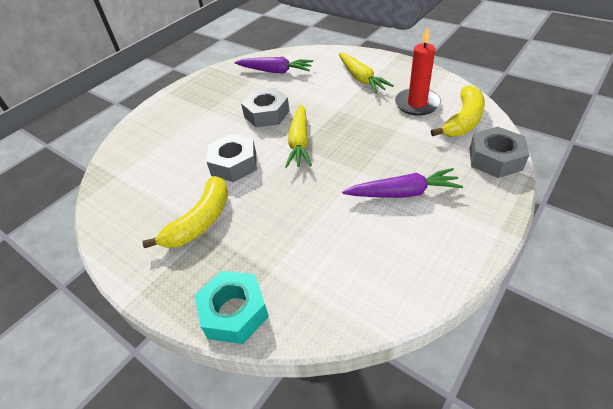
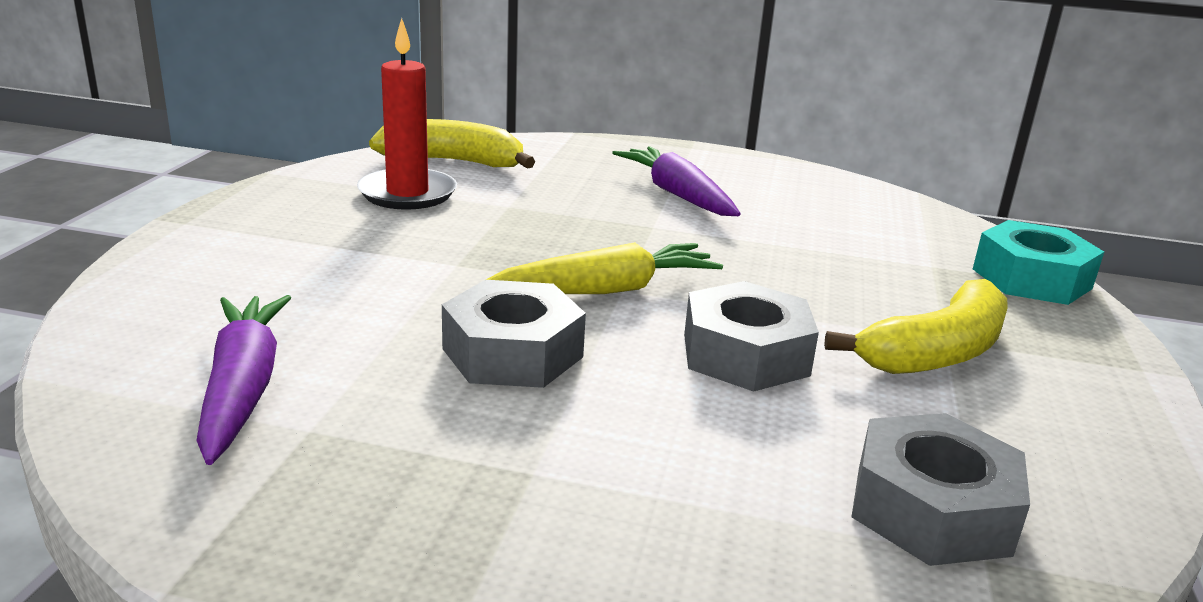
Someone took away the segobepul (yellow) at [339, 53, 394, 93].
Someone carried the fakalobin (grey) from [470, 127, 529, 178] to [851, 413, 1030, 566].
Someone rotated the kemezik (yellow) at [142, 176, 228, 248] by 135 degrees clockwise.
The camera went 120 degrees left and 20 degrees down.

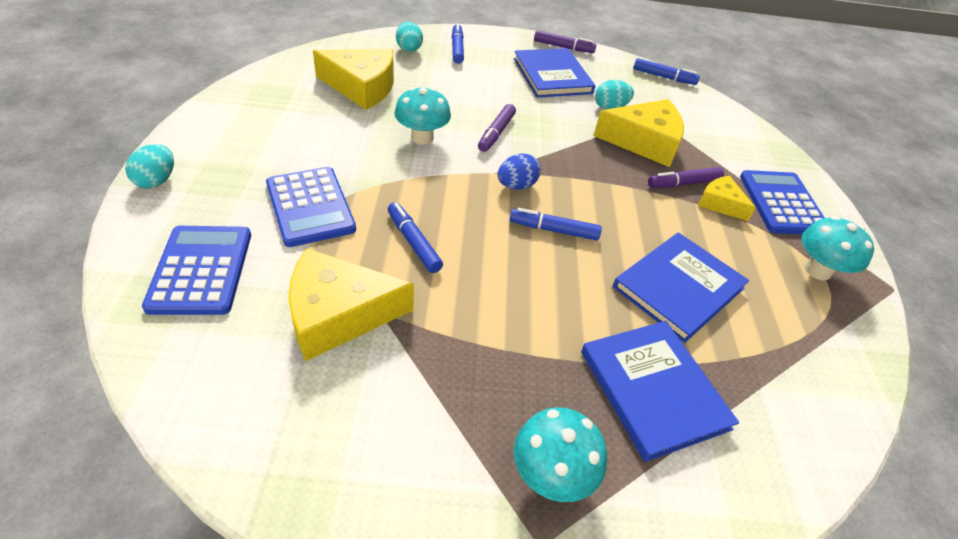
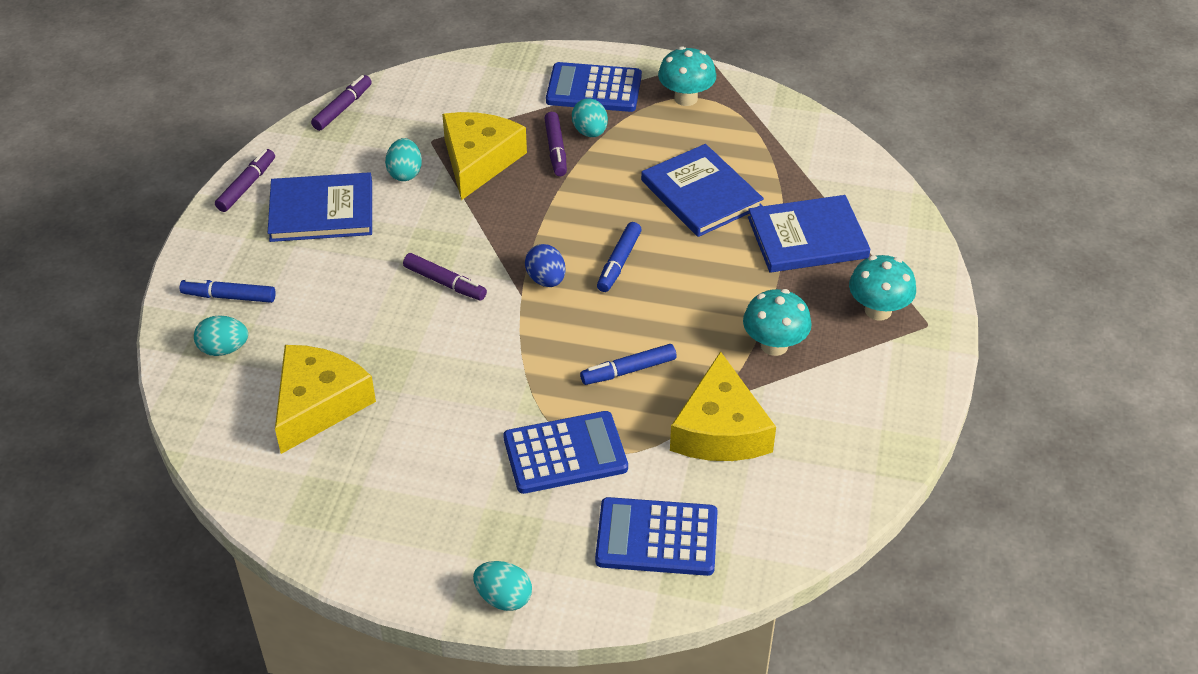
Someone carried the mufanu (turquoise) from [394, 87, 451, 145] to [743, 289, 812, 356].
Someone swapped the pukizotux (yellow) at [698, 176, 756, 221] for the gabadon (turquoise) at [572, 98, 608, 137].
Someone repainted the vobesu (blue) at [633, 58, 700, 85], which became the vobesu (purple) at [311, 75, 372, 131].
The camera went 75 degrees left and 0 degrees up.

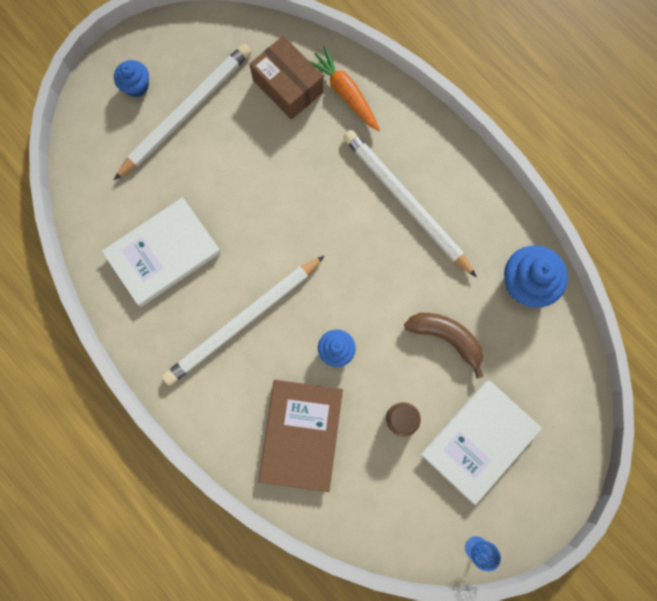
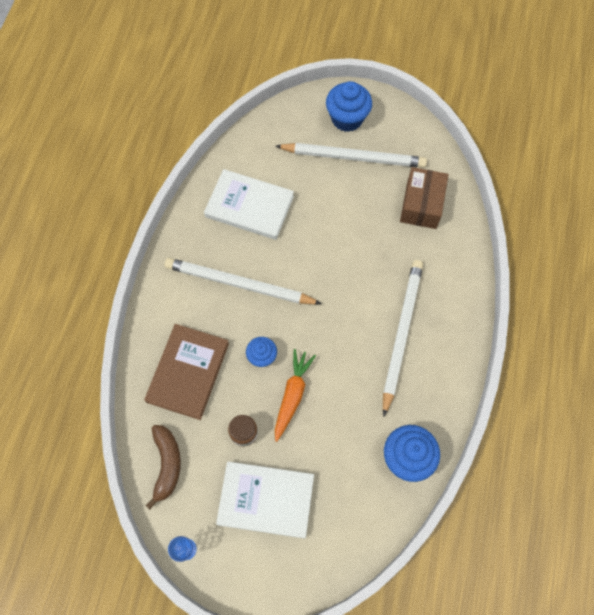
Someone carried the segobepul (orange) from [308, 46, 380, 131] to [275, 349, 316, 442].
Someone carried the kemezik (brown) from [404, 313, 483, 379] to [146, 425, 181, 509].
Someone rotated the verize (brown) at [259, 380, 343, 492] by 45 degrees counterclockwise.
Someone scaled the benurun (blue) at [114, 60, 149, 97] by 1.67.
The camera went 55 degrees right and 10 degrees down.

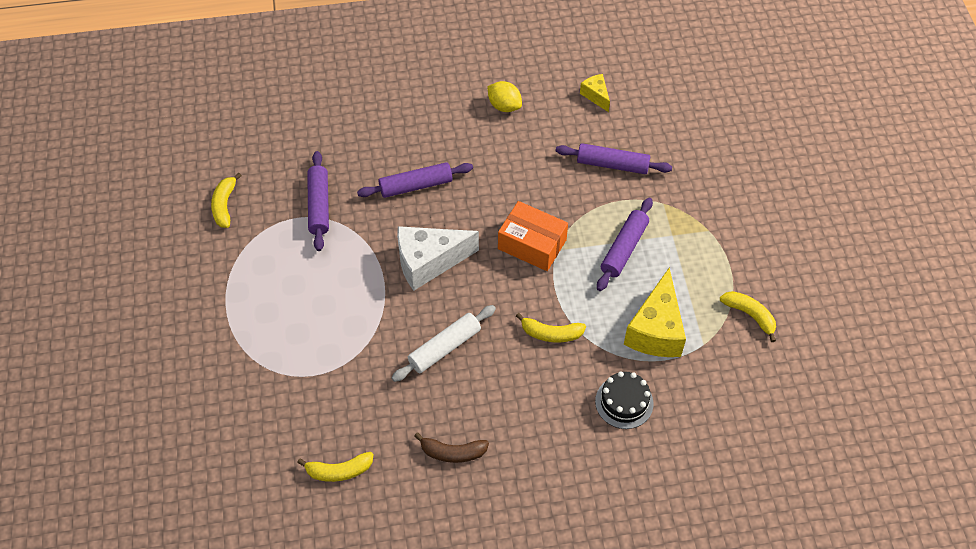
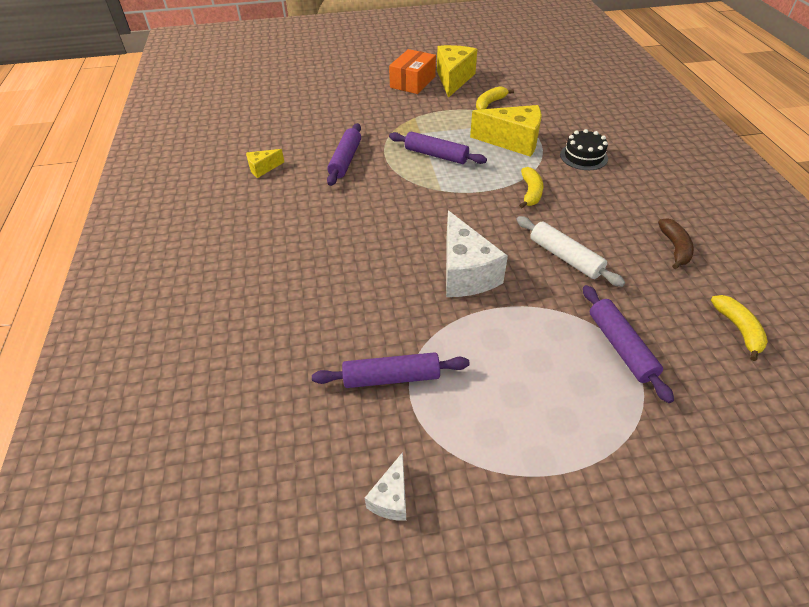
Someone took away the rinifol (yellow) at [487, 81, 522, 112].
Someone put down the pukizotux (yellow) at [437, 45, 477, 98].
Someone carried the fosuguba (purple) from [357, 162, 473, 198] to [583, 285, 674, 403].
Someone carried the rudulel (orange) from [498, 201, 568, 271] to [389, 49, 436, 94].
Someone swapped the kemezik (yellow) at [211, 173, 242, 228] for the pukizotux (white) at [365, 452, 406, 521].
The camera went 90 degrees left and 10 degrees down.

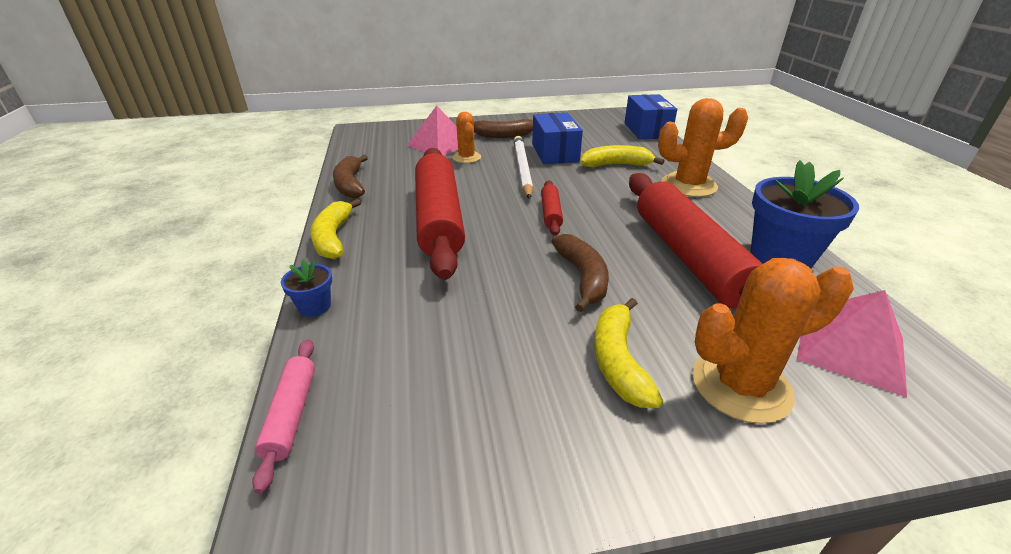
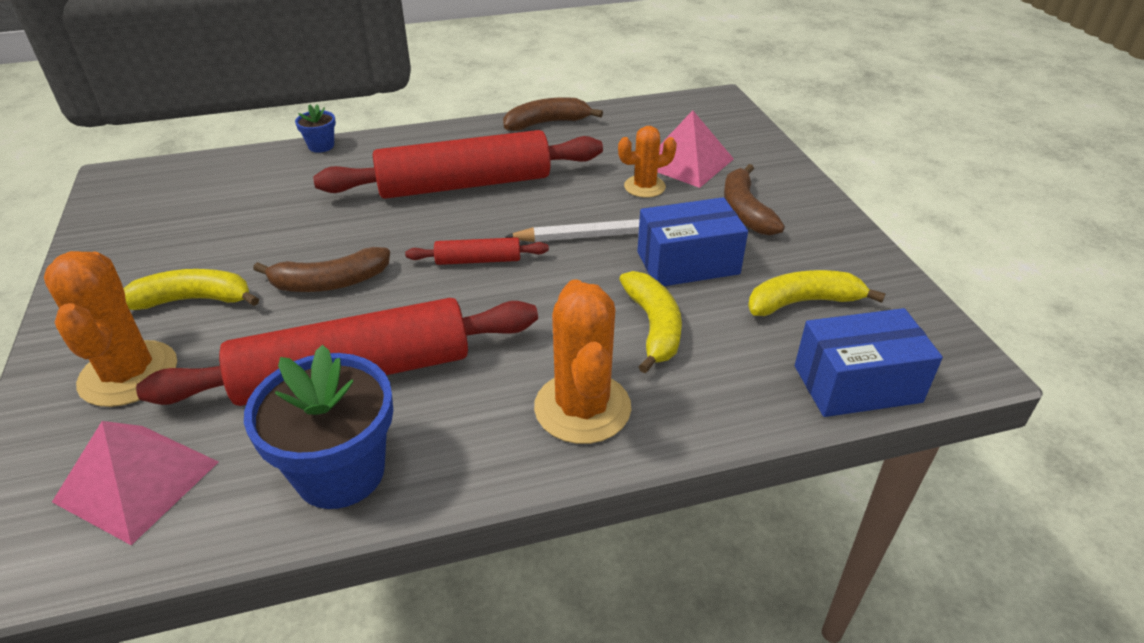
Someone took away the fosuguba (pink) at [252, 339, 315, 494].
Someone carried the kemezik (yellow) from [310, 199, 361, 259] to [748, 270, 886, 316].
The camera went 85 degrees right and 5 degrees up.

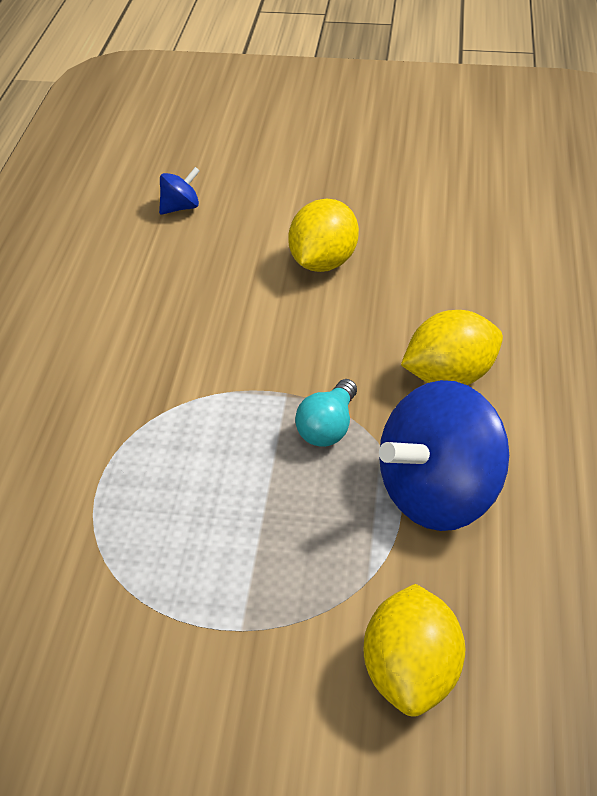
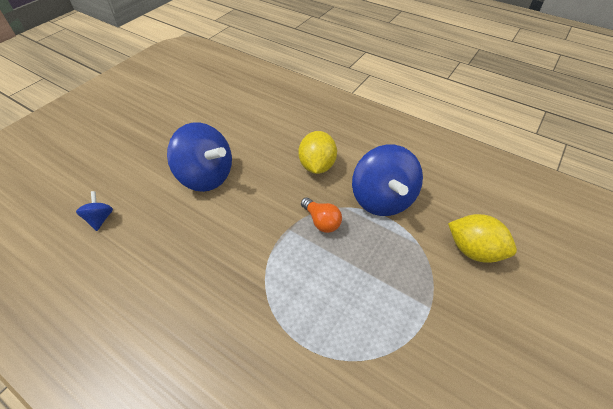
Someone swapped the rinifol (yellow) at [288, 198, 359, 272] for the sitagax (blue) at [167, 122, 232, 192].
Someone repainted the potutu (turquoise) at [295, 379, 357, 447], which became the potutu (orange) at [301, 197, 342, 233].
The camera went 65 degrees left and 5 degrees up.

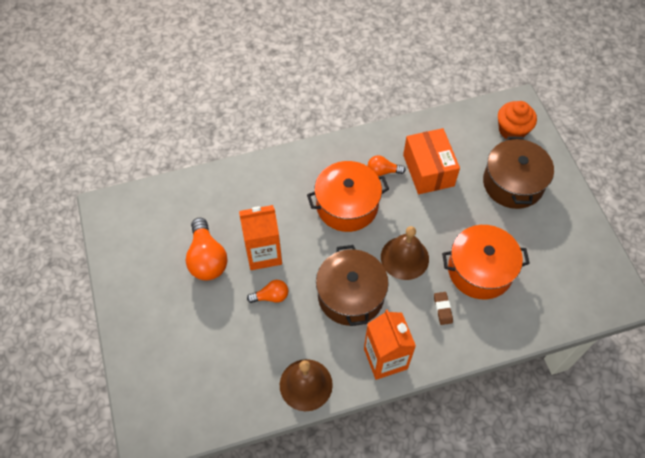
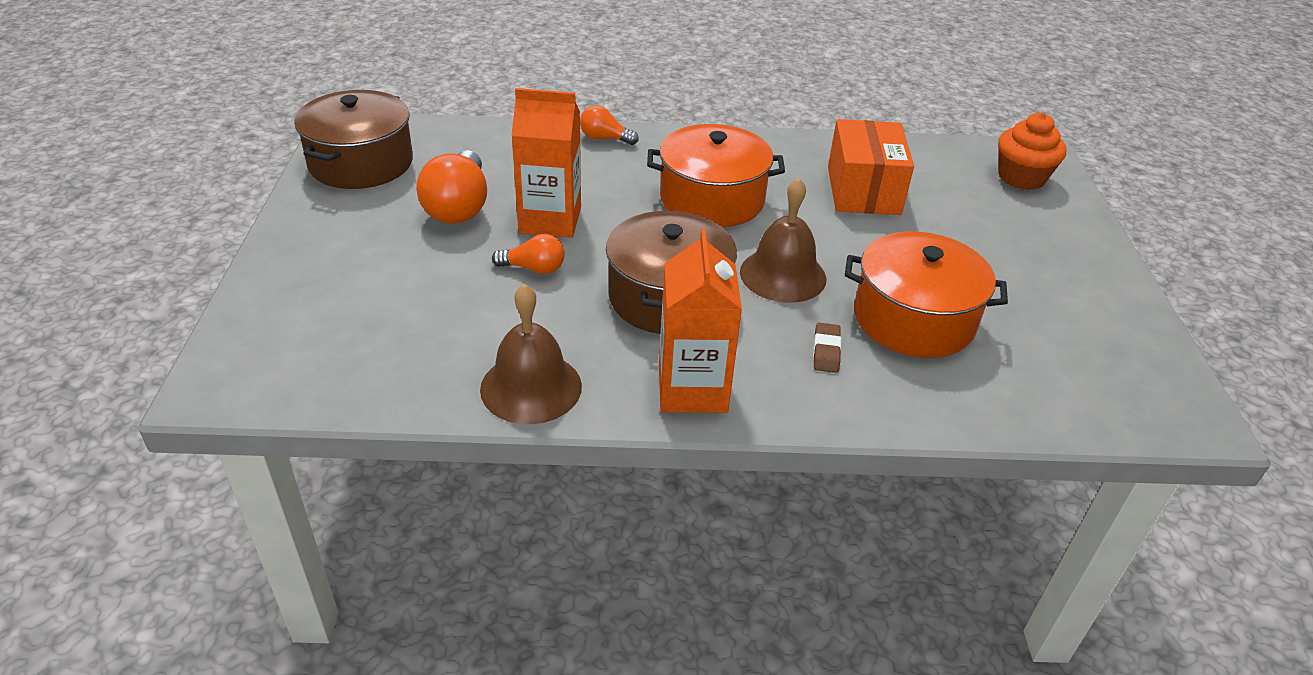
Someone carried the potutu (orange) from [368, 155, 406, 176] to [580, 105, 639, 145].
Someone carried the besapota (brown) from [483, 136, 554, 209] to [294, 90, 413, 189].
The camera went 15 degrees right and 20 degrees down.

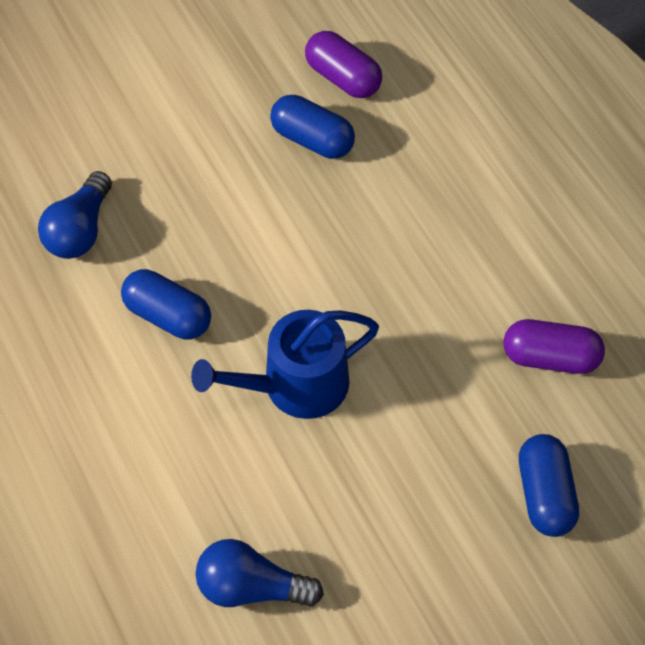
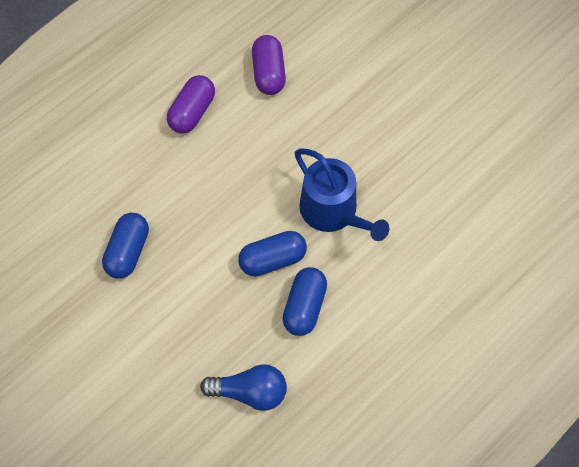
Someone took away the potutu (blue) at [196, 539, 324, 607].
Someone carried the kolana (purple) from [305, 31, 382, 98] to [167, 75, 215, 134].
Someone carried the kolana (blue) from [519, 434, 579, 537] to [238, 231, 307, 276].
The camera went 105 degrees left and 5 degrees up.

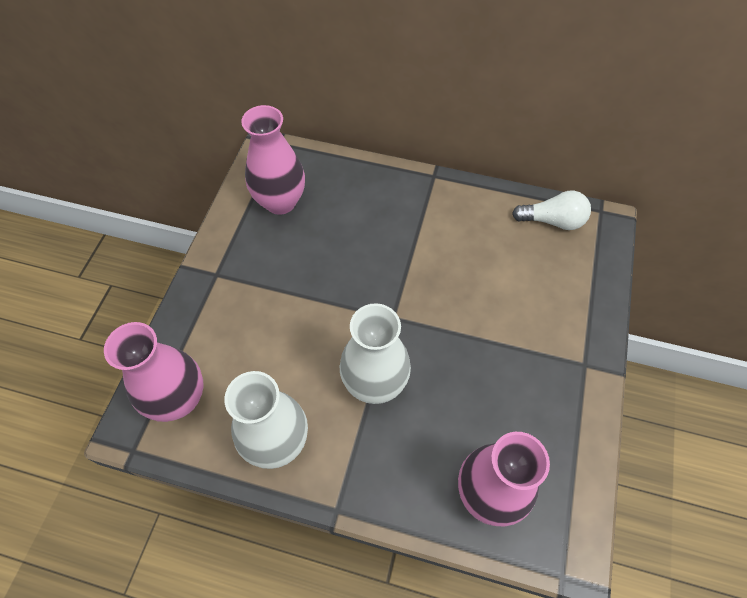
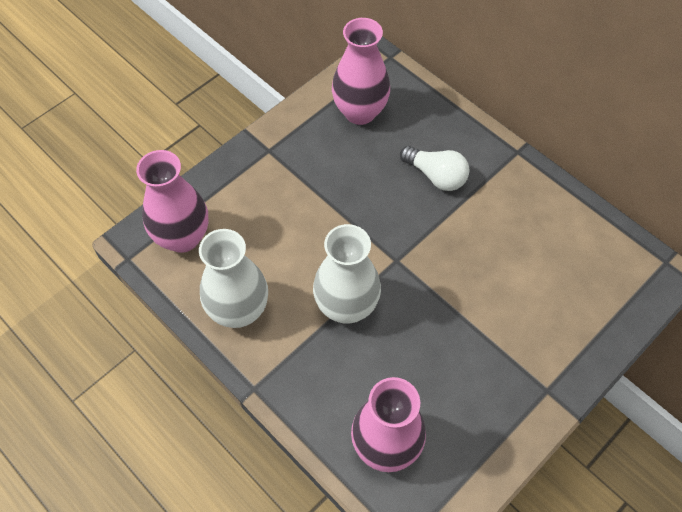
Someone carried the potutu (white) from [512, 191, 591, 230] to [400, 146, 469, 191].
The camera went 30 degrees right and 0 degrees up.

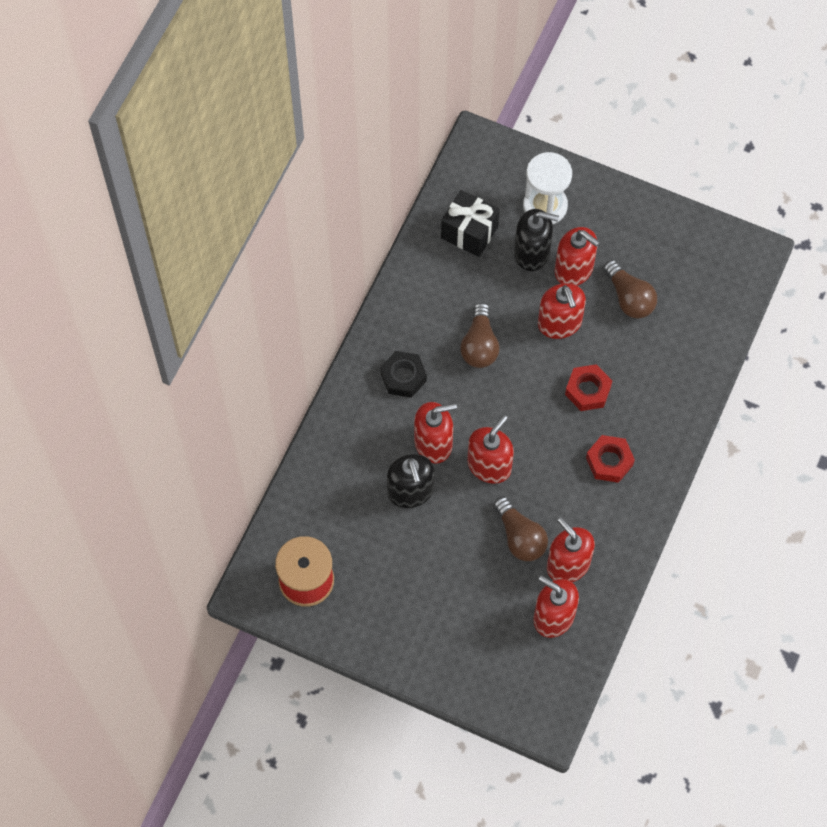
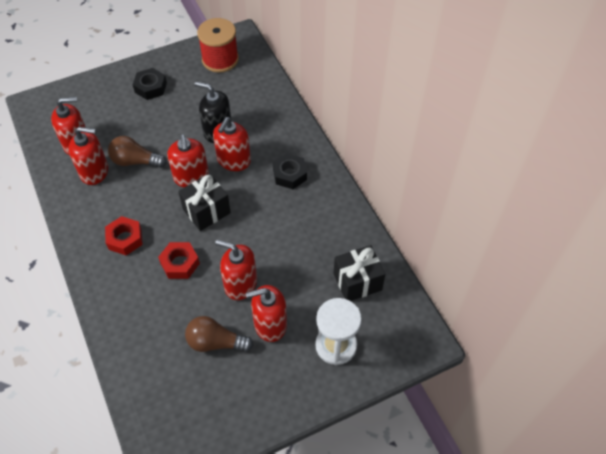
Someone took away the potutu (brown) at [460, 303, 500, 368].
Someone took away the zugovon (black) at [514, 209, 559, 271].
Someone put down the fakalobin (black) at [133, 68, 167, 100].
Someone put down the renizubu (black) at [178, 173, 231, 231].
The camera went 130 degrees right and 10 degrees down.

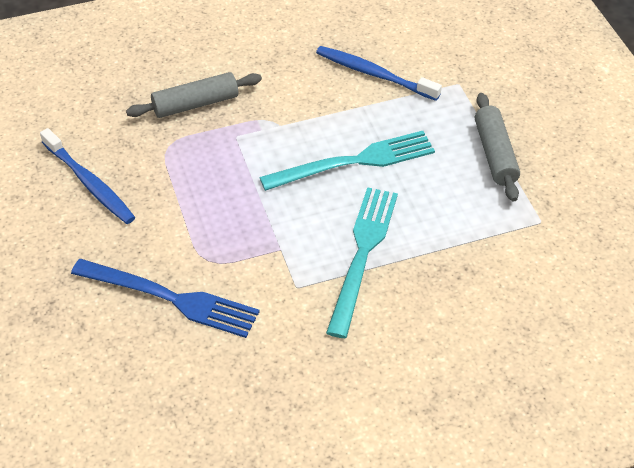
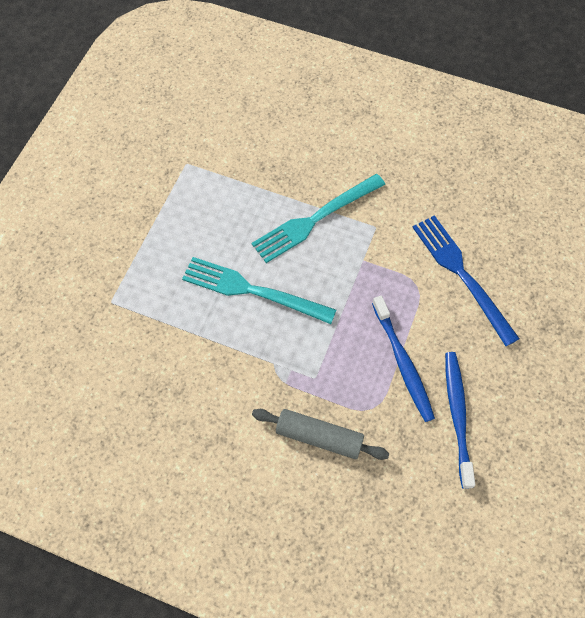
Someone took away the fosuguba (grey) at [475, 93, 520, 202].
Someone carried the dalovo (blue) from [316, 46, 442, 101] to [372, 296, 435, 422].
The camera went 140 degrees left and 15 degrees up.

